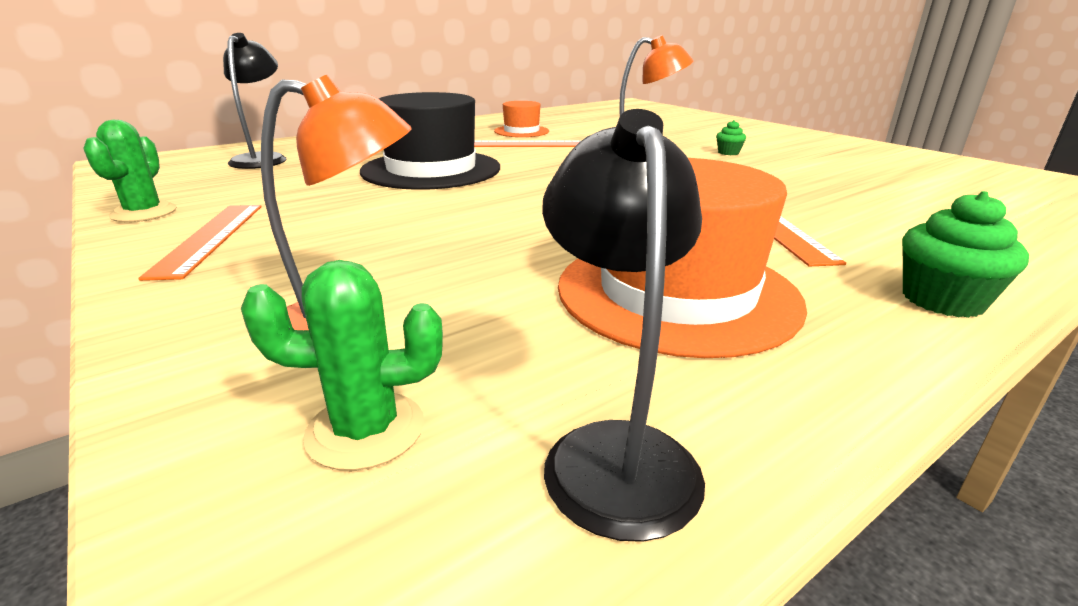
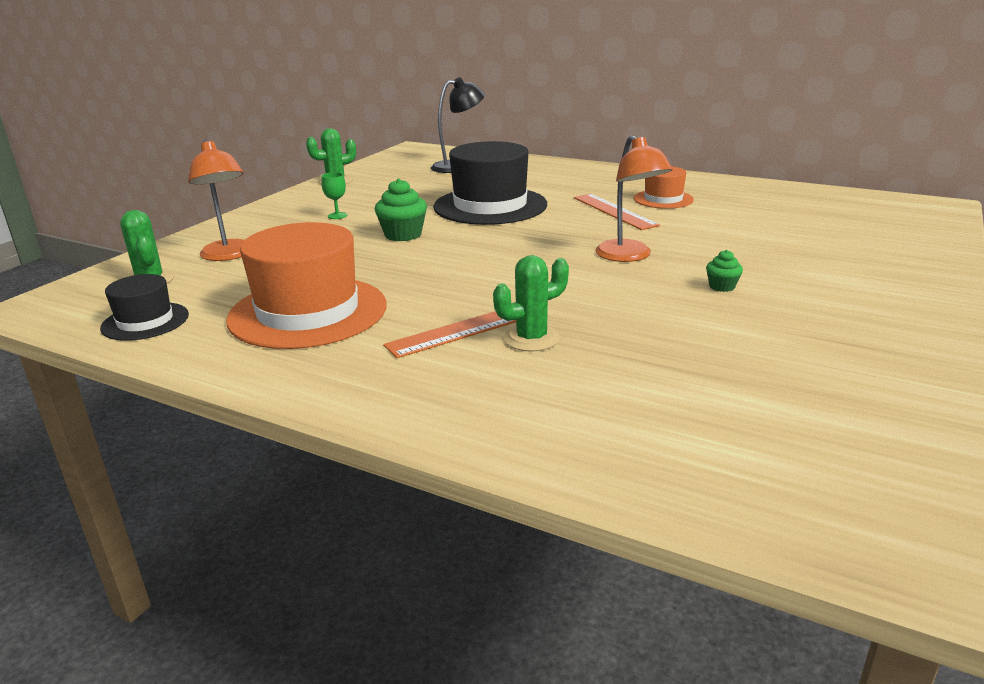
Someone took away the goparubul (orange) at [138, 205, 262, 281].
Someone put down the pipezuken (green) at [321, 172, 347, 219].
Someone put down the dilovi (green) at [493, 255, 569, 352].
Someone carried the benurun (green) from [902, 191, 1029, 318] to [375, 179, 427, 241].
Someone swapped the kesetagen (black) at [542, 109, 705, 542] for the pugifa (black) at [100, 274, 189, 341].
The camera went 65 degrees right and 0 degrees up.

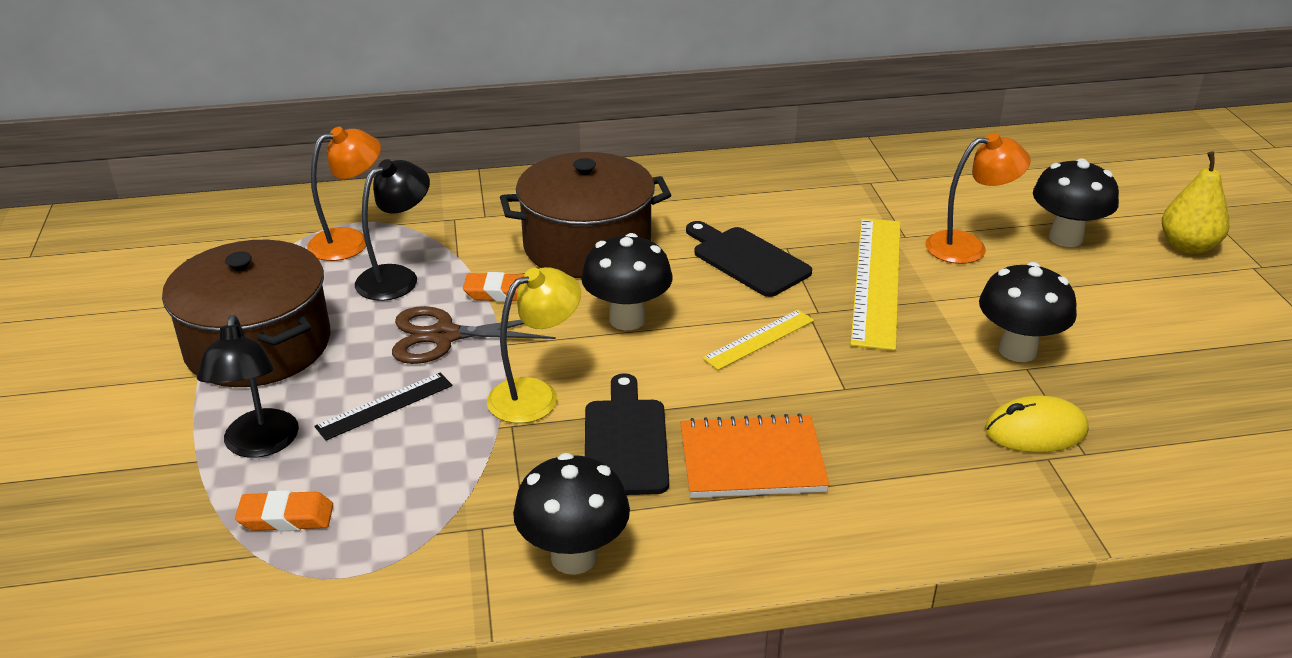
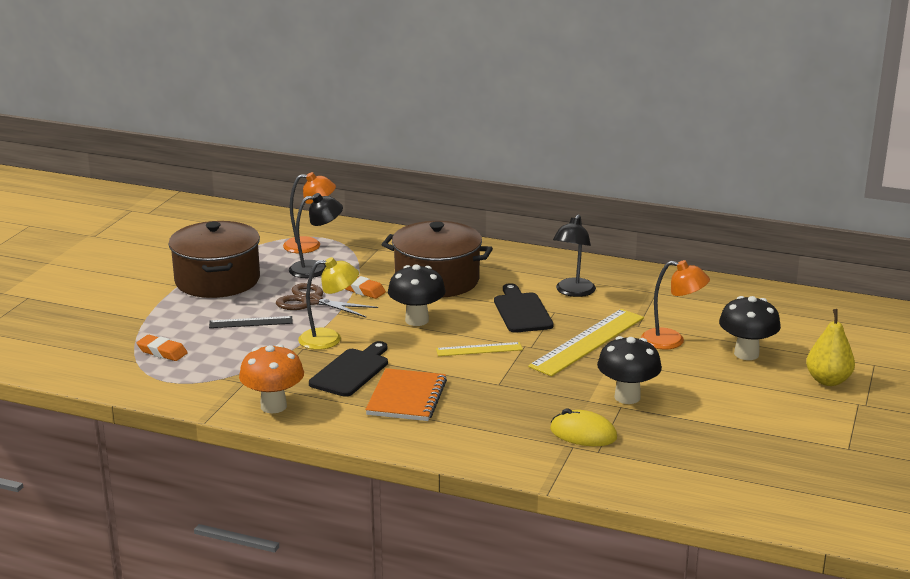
Someone carried the kesetagen (black) from [197, 315, 299, 458] to [553, 214, 596, 297].
Someone repainted the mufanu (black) at [513, 453, 630, 575], which became the mufanu (orange) at [239, 344, 304, 413].
Someone rotated the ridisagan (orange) at [680, 413, 829, 498] by 75 degrees clockwise.
The camera went 30 degrees right and 10 degrees down.

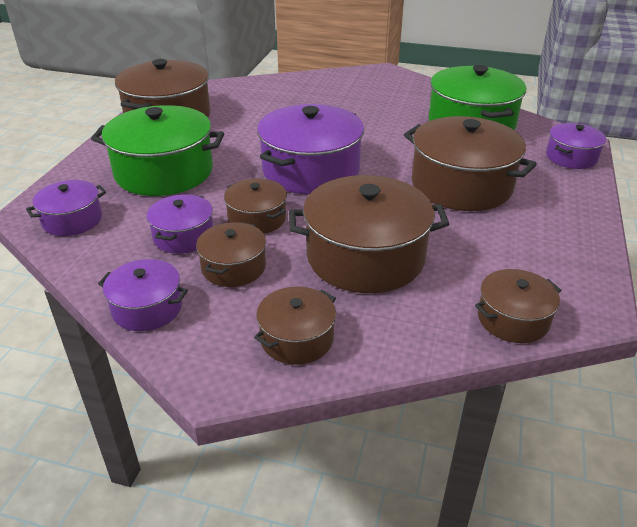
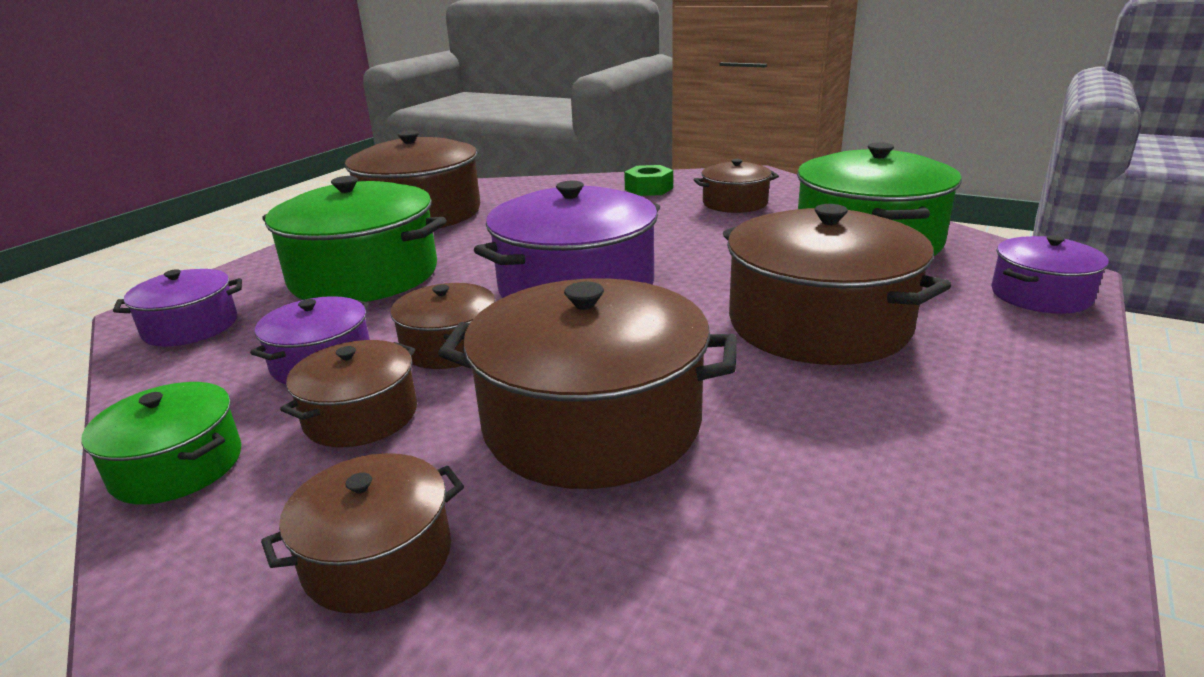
Someone put down the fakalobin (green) at [624, 165, 673, 196].
Someone carried the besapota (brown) from [475, 269, 561, 343] to [694, 159, 779, 213].
Someone repainted the besapota (purple) at [98, 259, 188, 331], which became the besapota (green) at [81, 382, 241, 504].
The camera went 15 degrees right and 10 degrees down.

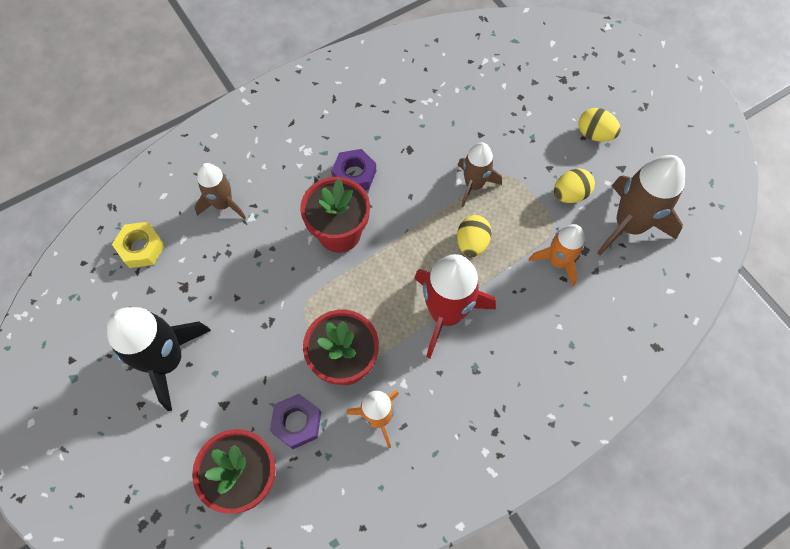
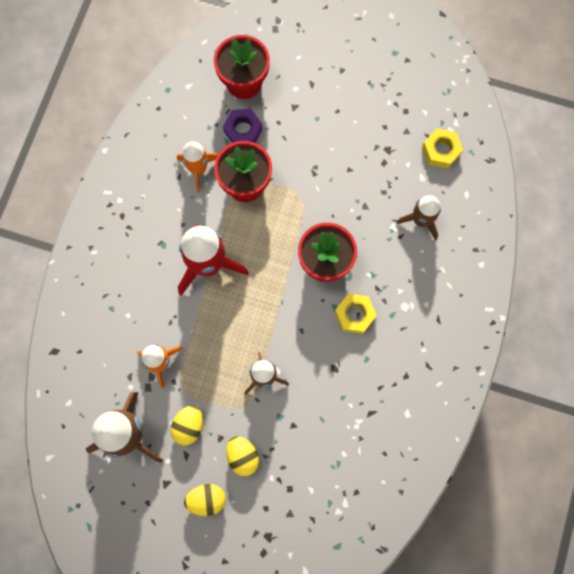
Someone took away the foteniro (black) at [107, 307, 211, 411].
Someone carried the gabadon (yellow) from [457, 215, 492, 257] to [226, 436, 259, 476].
Someone repainted the fakalobin (purple) at [331, 149, 376, 190], which became the fakalobin (yellow) at [335, 294, 377, 334].
The camera went 140 degrees right and 10 degrees up.

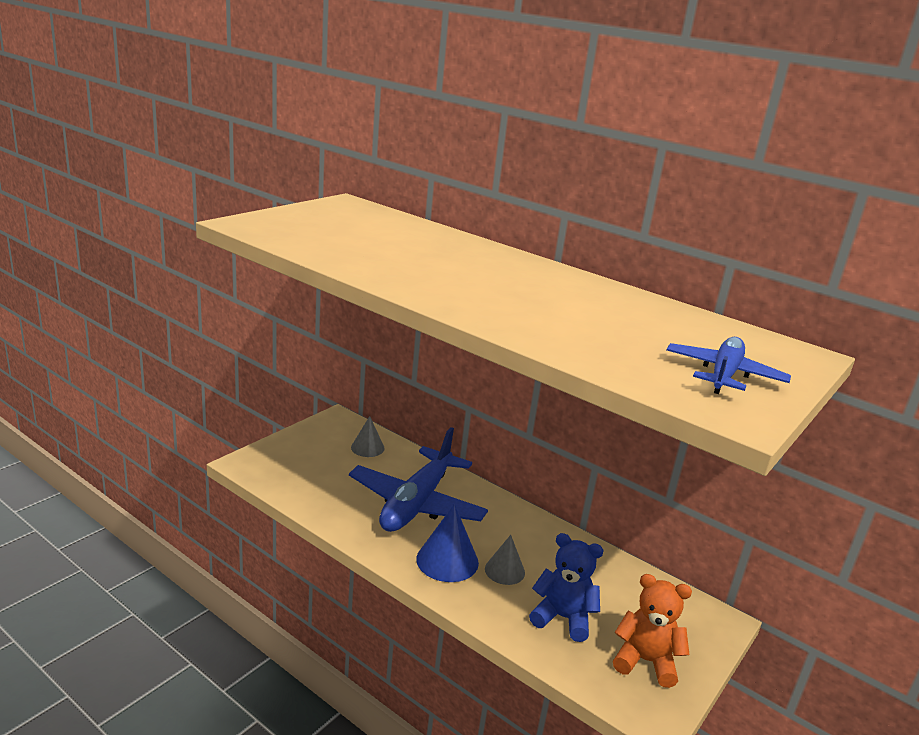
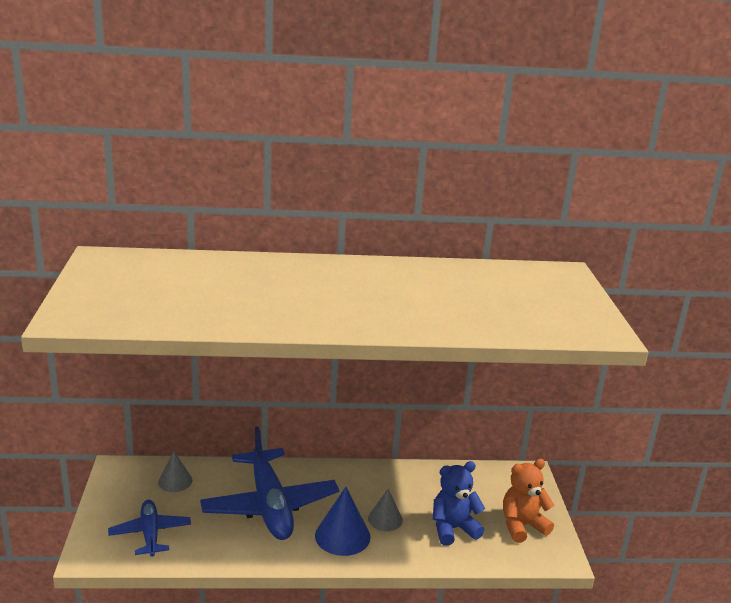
Someone carried the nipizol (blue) from [666, 337, 791, 394] to [108, 500, 191, 557].
The camera went 40 degrees left and 0 degrees up.

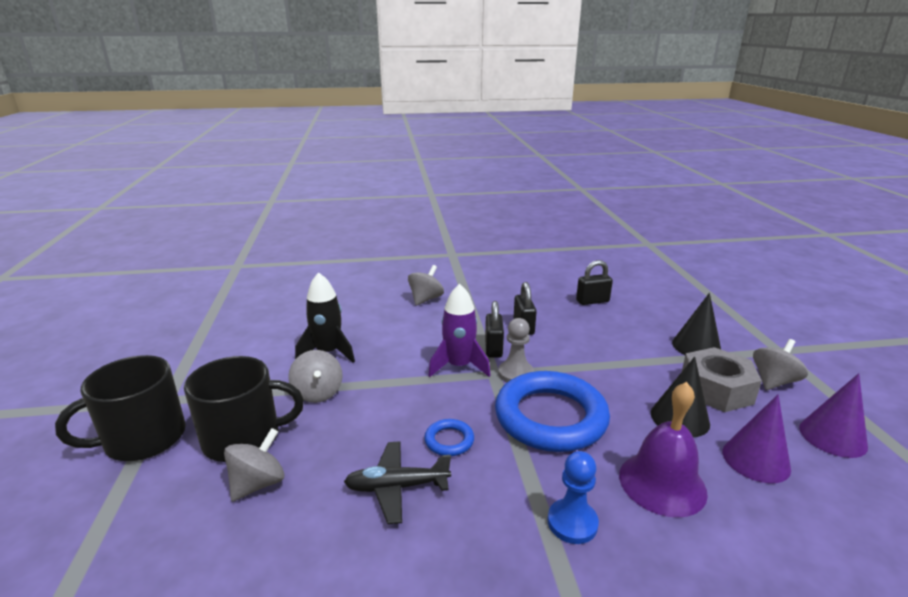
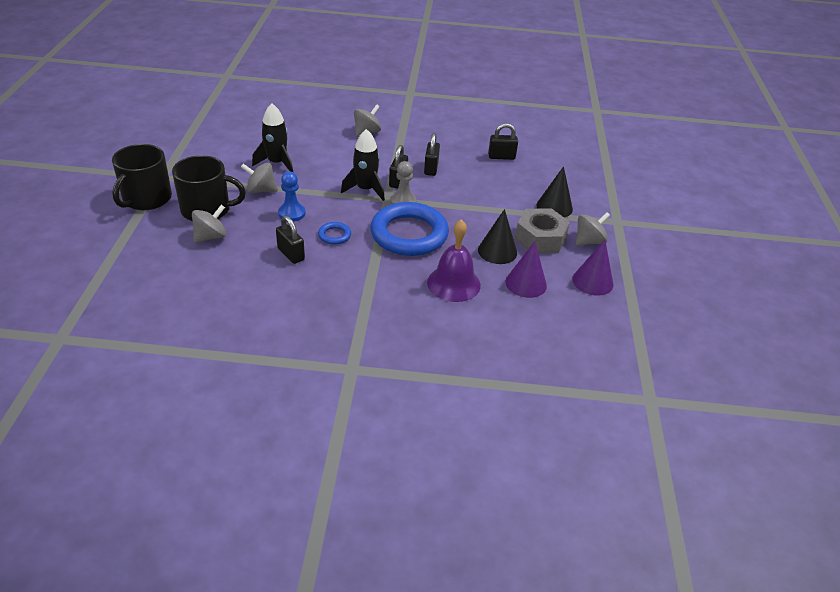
Someone carried the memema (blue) from [547, 451, 599, 544] to [278, 172, 306, 222].
Someone swapped the nipizol (black) at [344, 441, 451, 524] for the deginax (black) at [276, 216, 305, 264].
Someone repainted the foteniro (purple) at [428, 284, 491, 377], which became the foteniro (black) at [341, 129, 385, 201].
Someone rotated the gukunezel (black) at [55, 355, 186, 461] by 45 degrees counterclockwise.
Someone rotated the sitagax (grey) at [288, 350, 343, 403] by 105 degrees clockwise.
The camera went 10 degrees right and 15 degrees up.

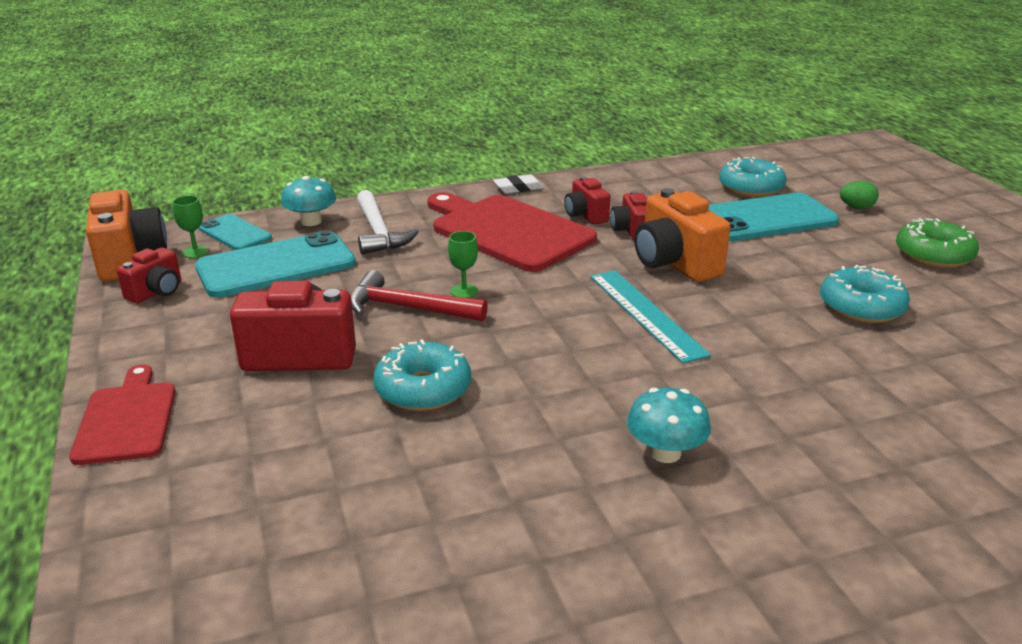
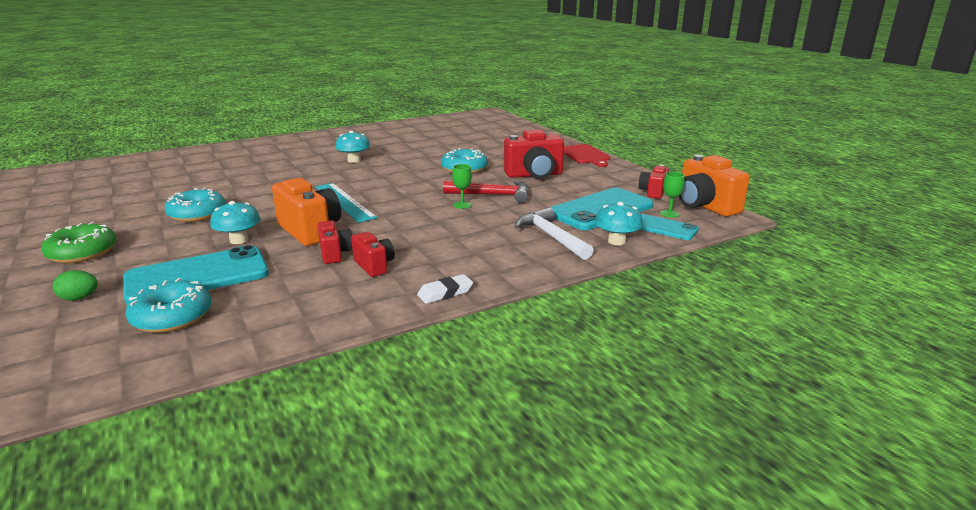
Someone took away the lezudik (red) at [427, 192, 597, 272].
Someone put down the mufanu (turquoise) at [210, 201, 260, 244].
The camera went 170 degrees right and 5 degrees down.

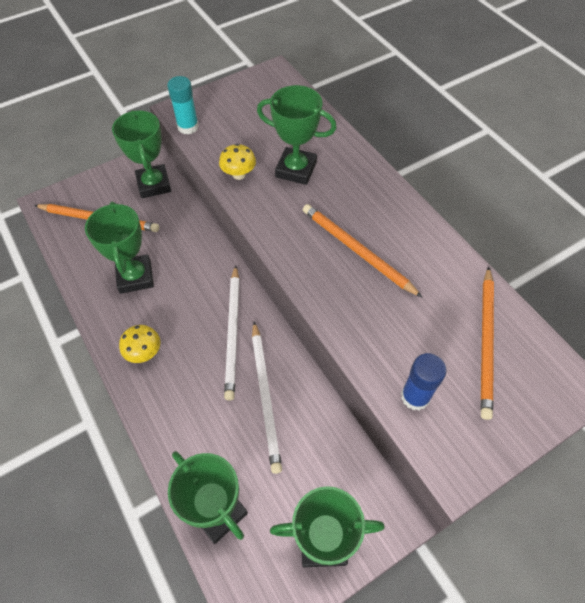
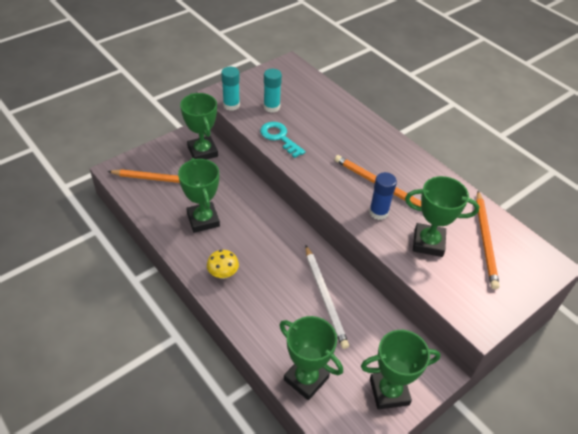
Someone took away the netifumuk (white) at [224, 265, 240, 401].
Someone put down the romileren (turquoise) at [264, 69, 282, 113].
Someone carried the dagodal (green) from [257, 85, 337, 185] to [405, 176, 479, 257].
Someone carried the romileren (blue) from [401, 353, 447, 411] to [369, 172, 397, 220].
Someone swapped the mufanu (yellow) at [219, 144, 256, 180] for the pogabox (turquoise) at [260, 122, 306, 158].
The camera went 10 degrees left and 10 degrees down.

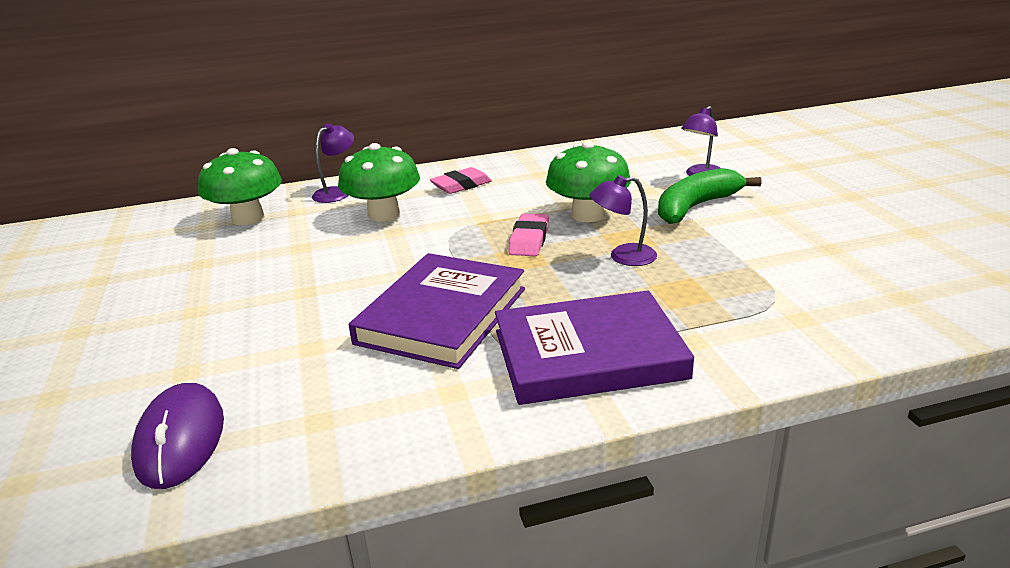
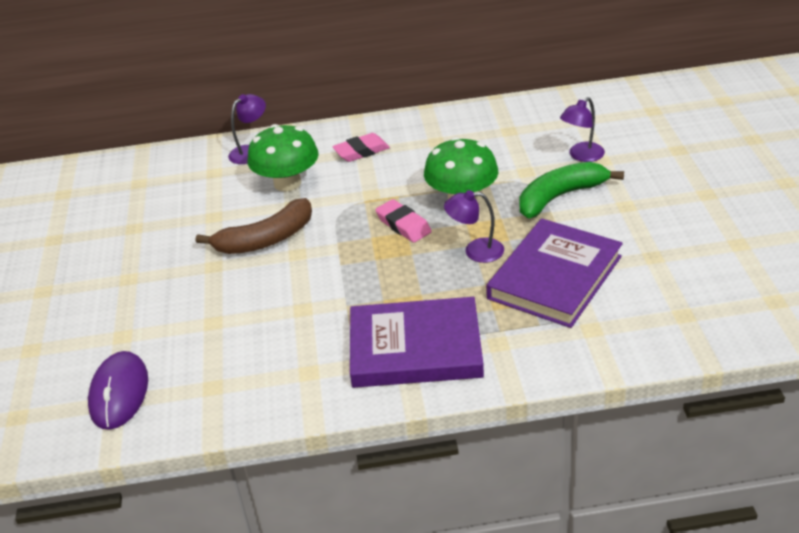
Someone took away the mufanu (green) at [198, 148, 282, 225].
Someone put down the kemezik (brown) at [196, 198, 312, 254].
Someone carried the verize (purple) from [349, 253, 525, 369] to [486, 218, 623, 328].
Someone rotated the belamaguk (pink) at [508, 213, 549, 256] by 60 degrees counterclockwise.
The camera went 10 degrees right and 10 degrees up.

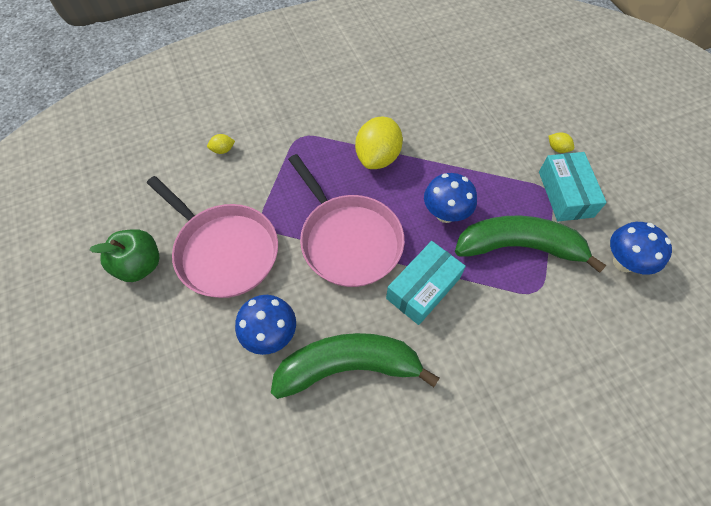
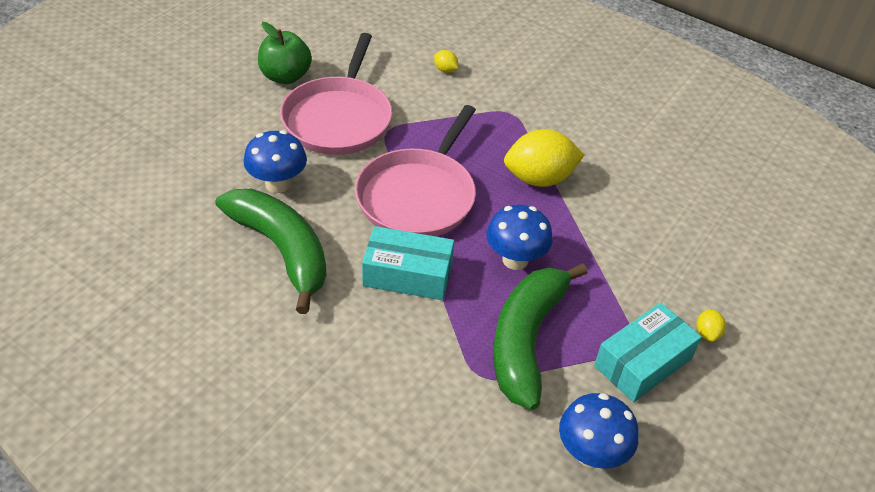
Someone rotated the kemezik (green) at [455, 216, 607, 273] by 135 degrees counterclockwise.
The camera went 55 degrees right and 15 degrees down.

